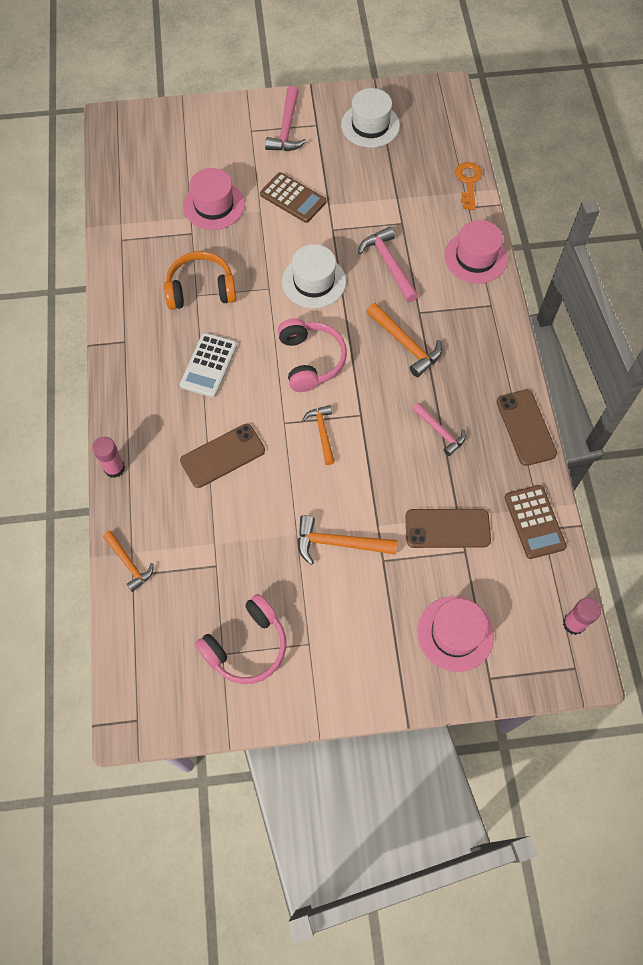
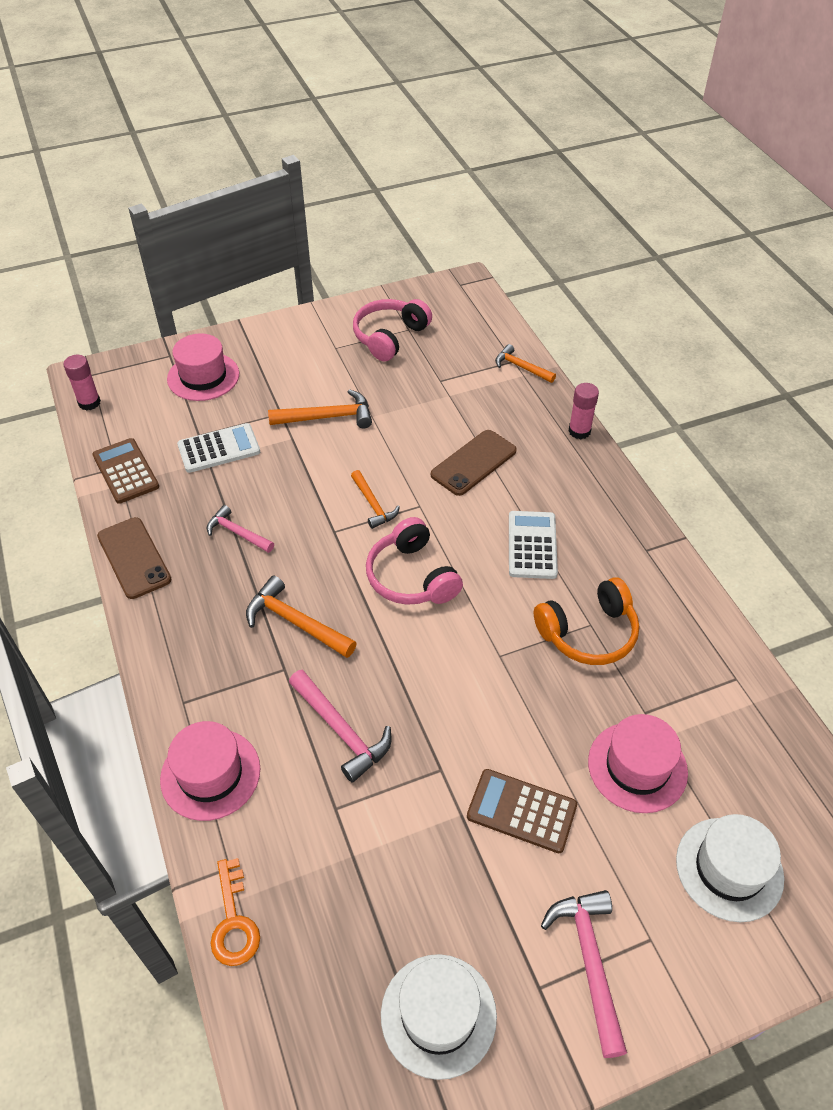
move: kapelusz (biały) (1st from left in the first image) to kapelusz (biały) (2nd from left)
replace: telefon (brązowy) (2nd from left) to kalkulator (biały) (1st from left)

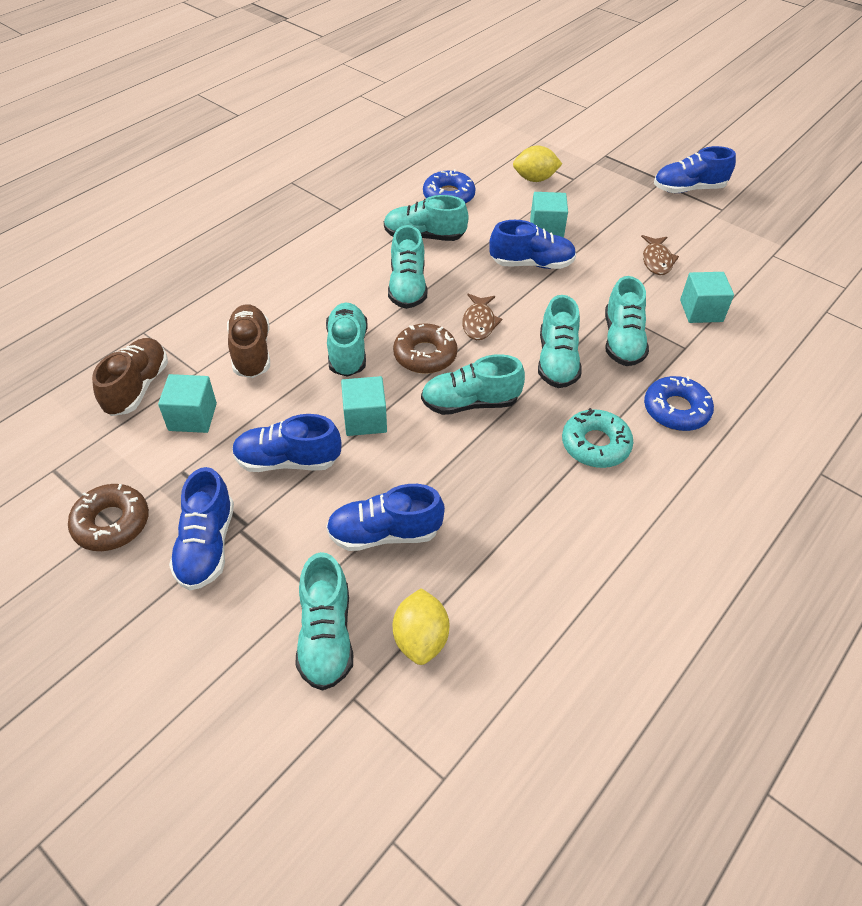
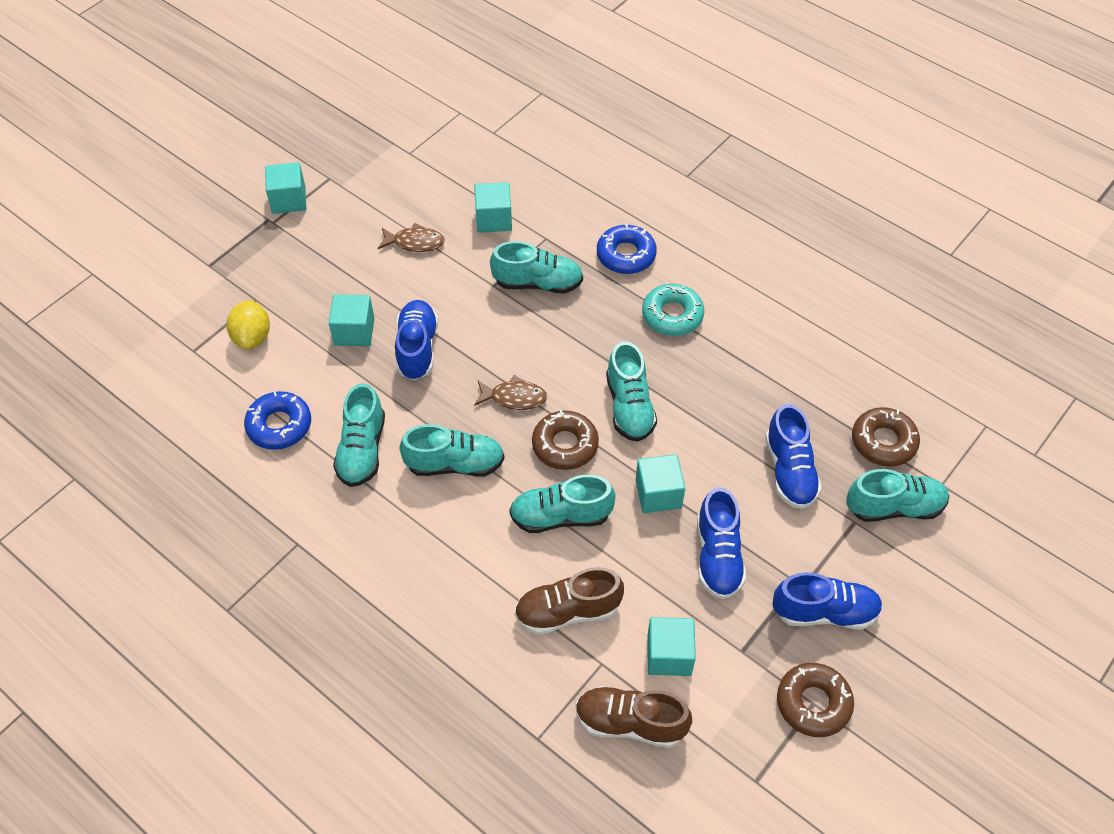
delete: but (turkusowy) (6th from left)
replace: cytryna (żółty) (1st from left) to donut (brązowy) (3rd from left); but (niebieski) (5th from left) to sześcian (turkusowy) (1st from left)

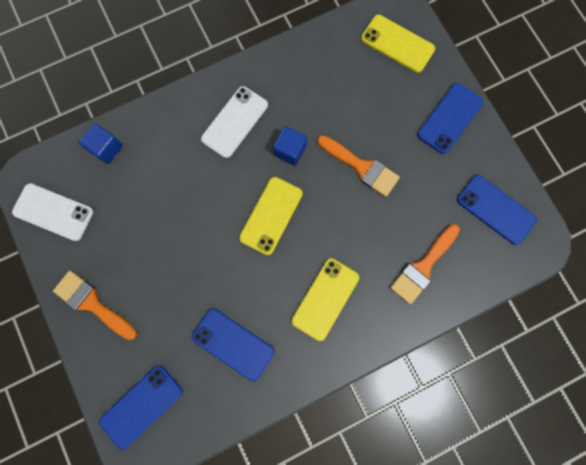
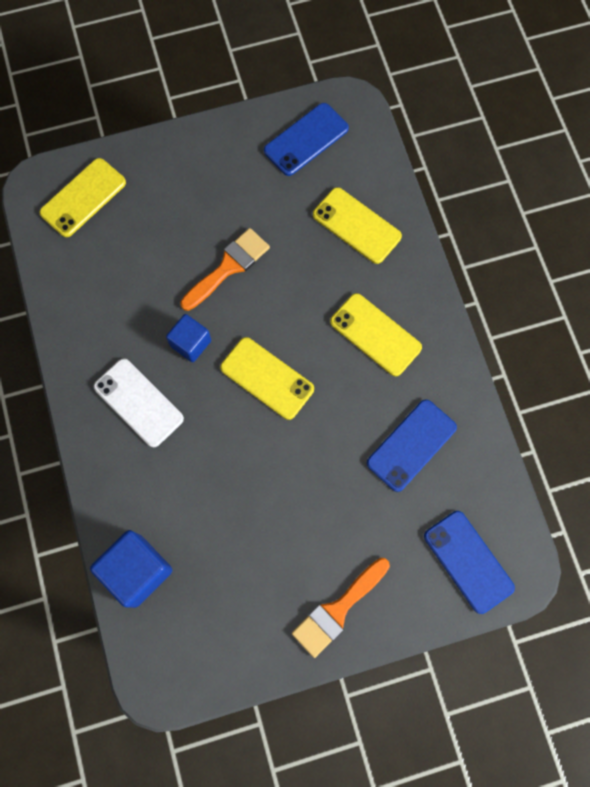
delete: telefon (biały) (1st from left); telefon (niebieski) (3rd from left)
replace: pędzel (pomarańczowy) (3rd from left) to telefon (żółty) (3rd from left)
resize: sześcian (niebieski) (1st from left) x1.59

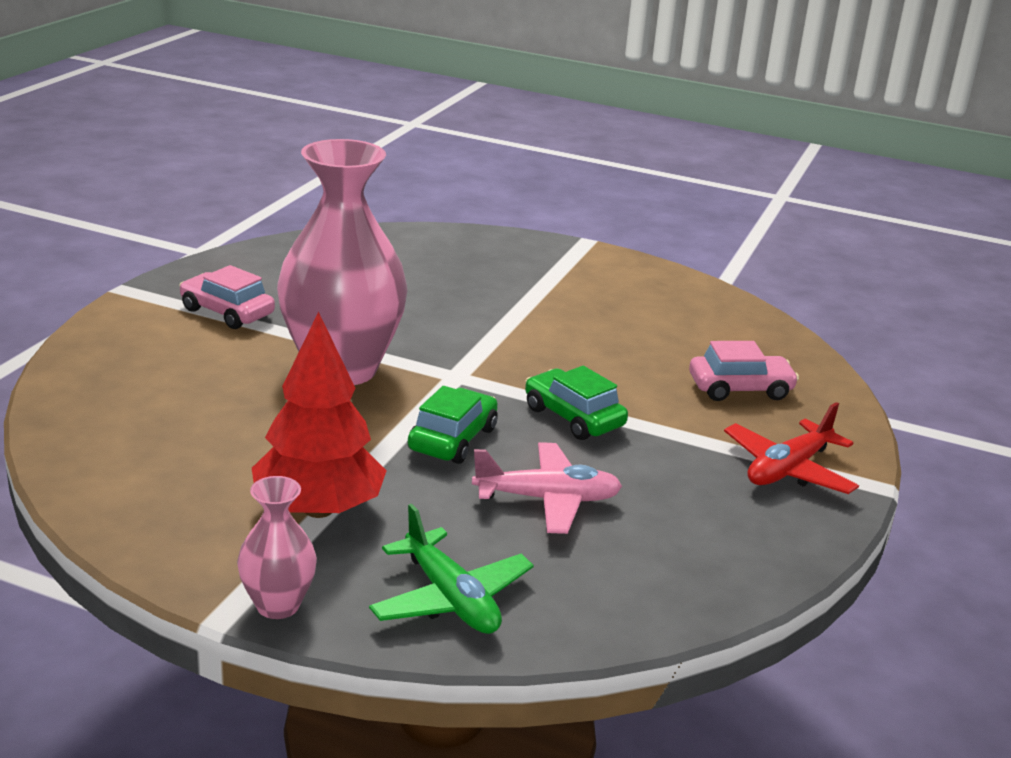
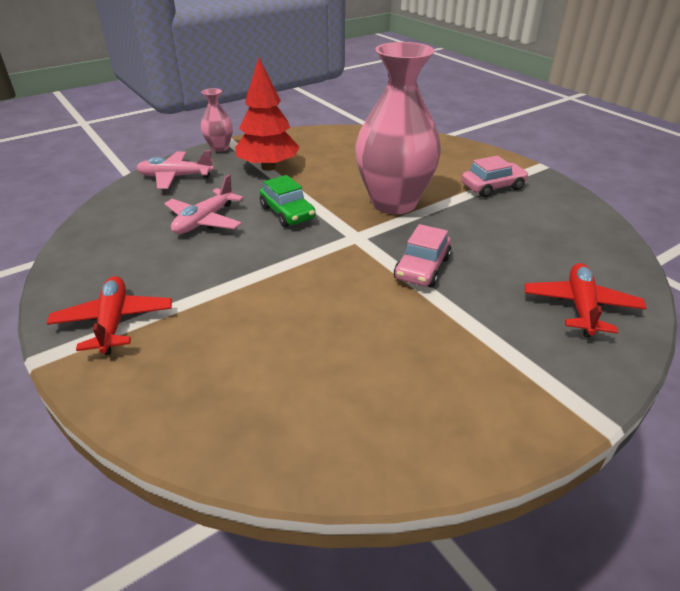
delete: samochód (zielony) (2nd from left)
insert: samolot (czerwony) (2nd from left)
move: samochód (różowy) (2nd from left in the first image) to samochód (różowy) (1st from left)
recolor: samolot (zielony) to samolot (różowy) (1st from left)

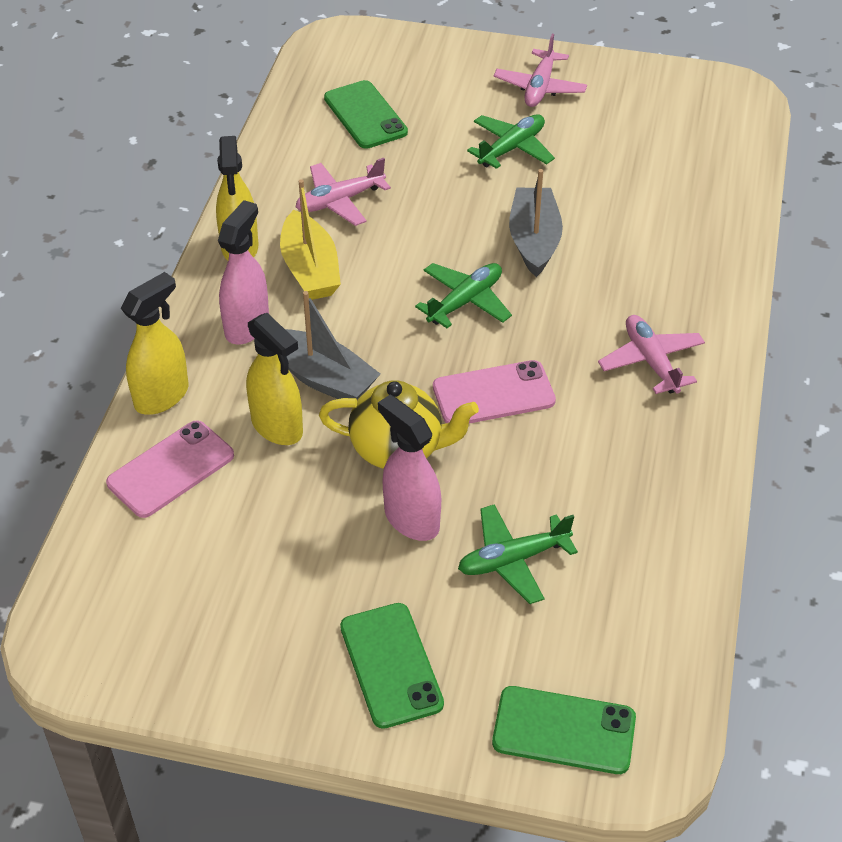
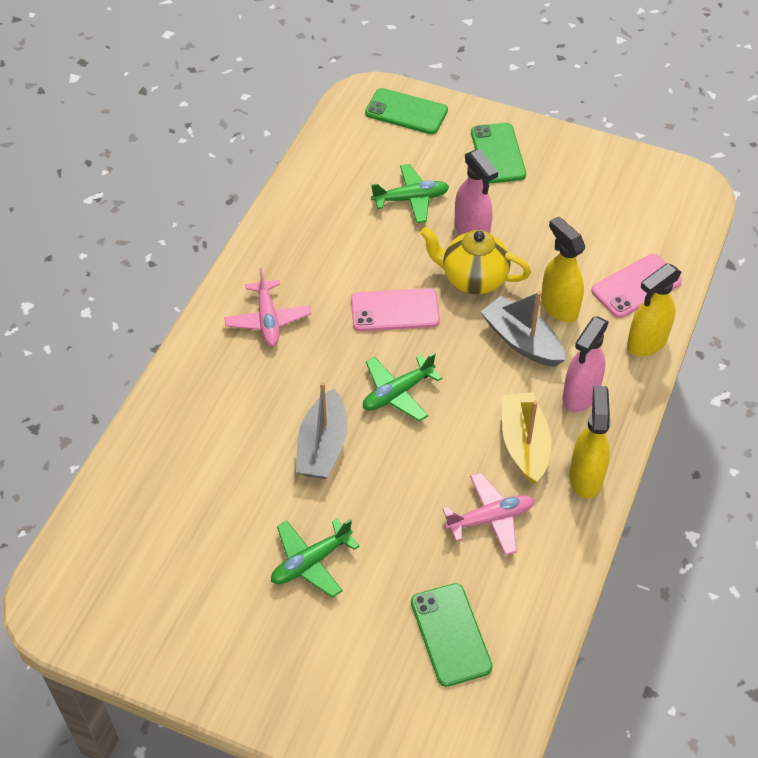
delete: samolot (różowy) (2nd from left)

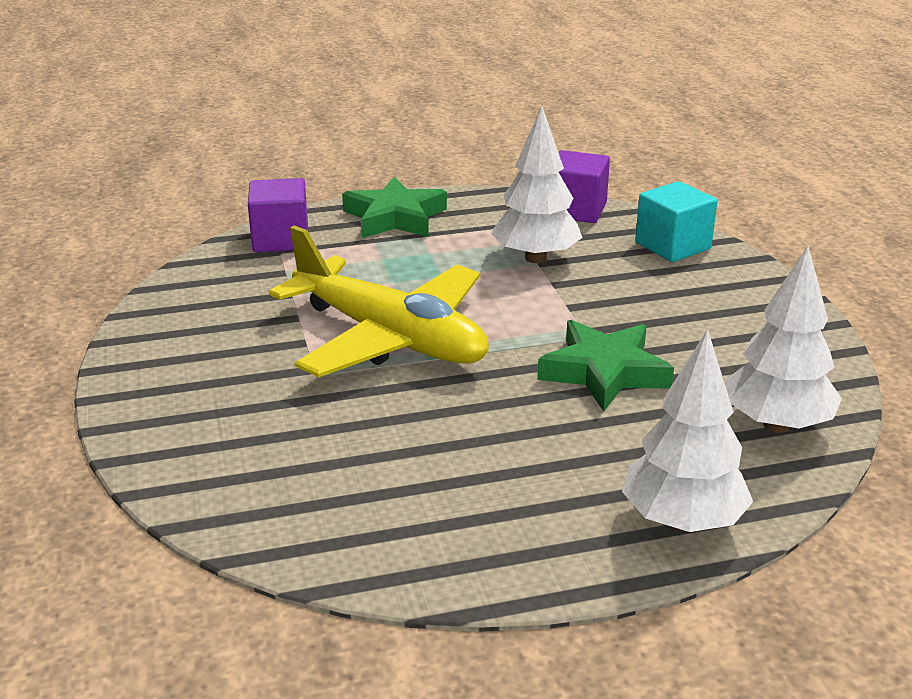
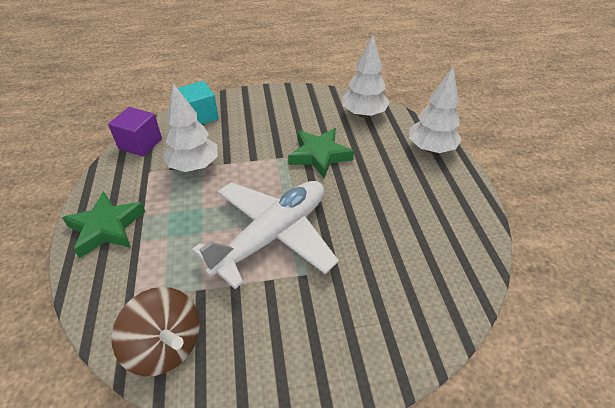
delete: sześcian (fioletowy) (1st from left)
insert: bączek (brązowy)
recolor: samolot (żółty) to samolot (biały)

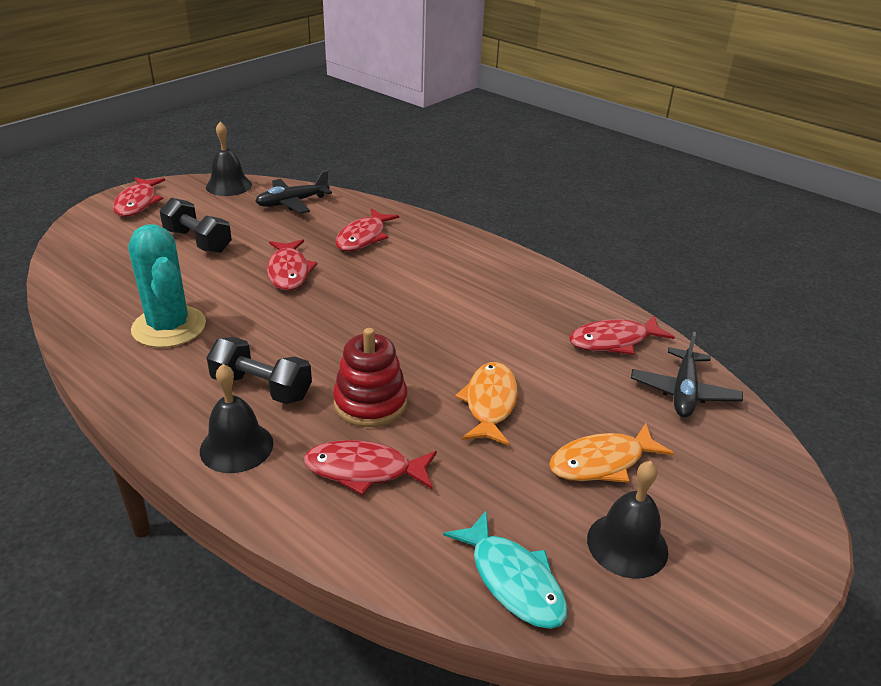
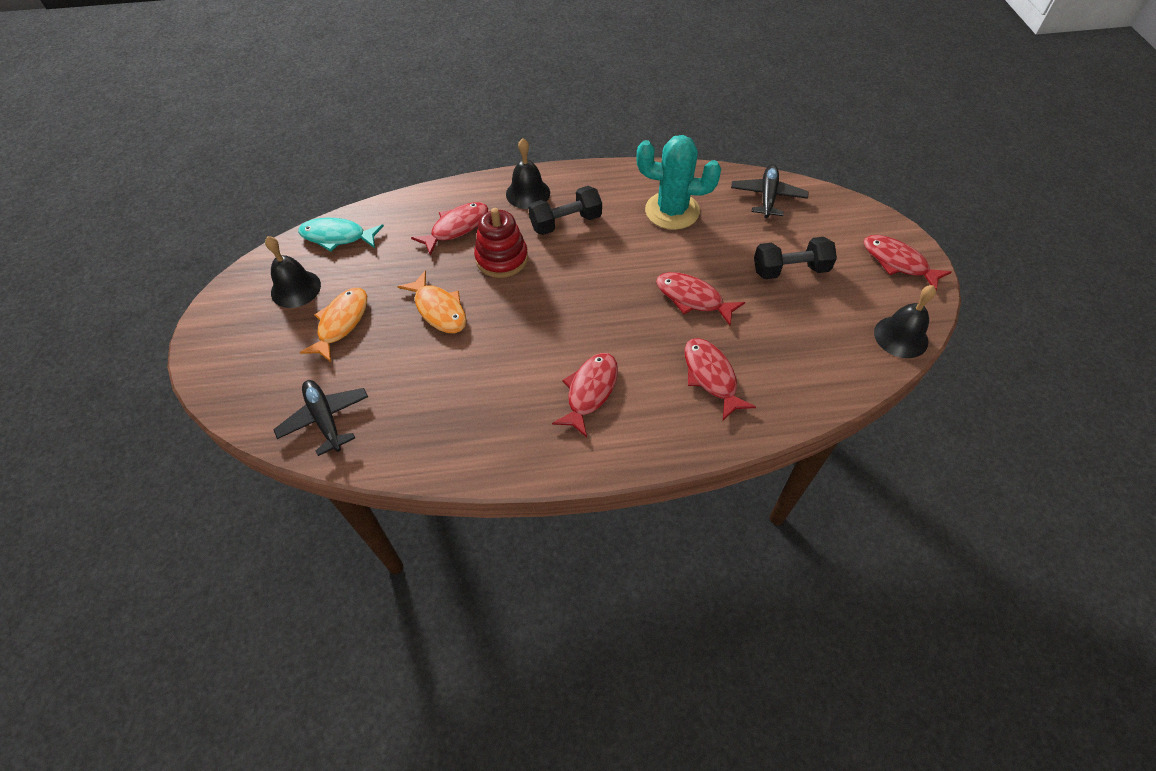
move: samolot (czarny) (1st from left in the first image) to samolot (czarny) (2nd from left); ryba (czerwony) (5th from left in the first image) to ryba (czerwony) (2nd from left)

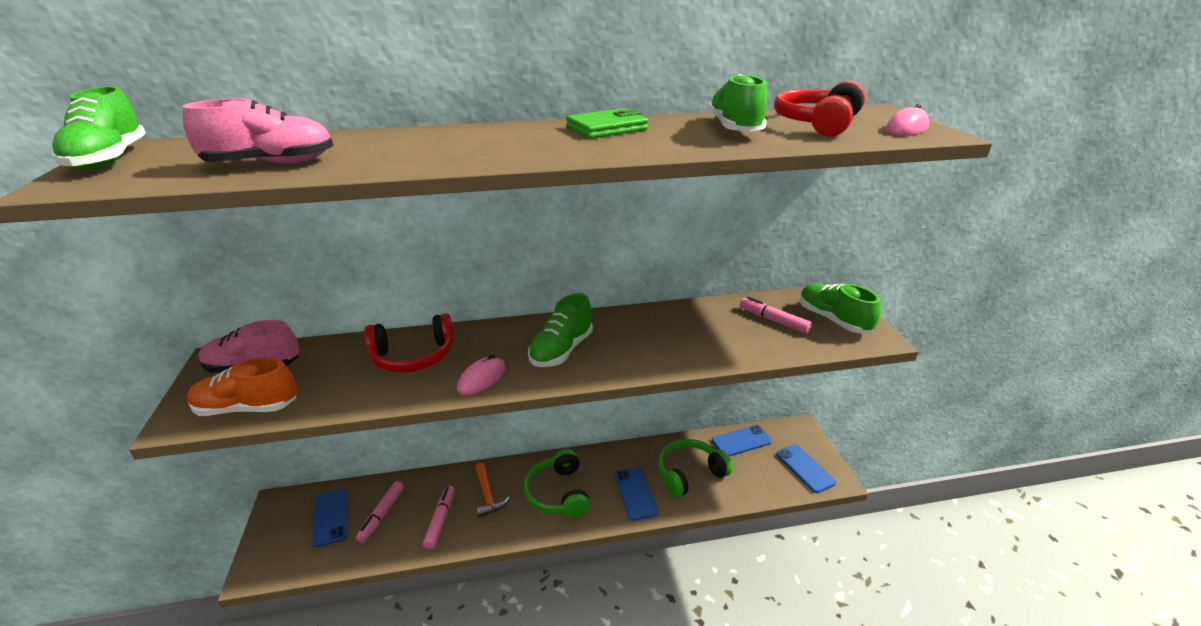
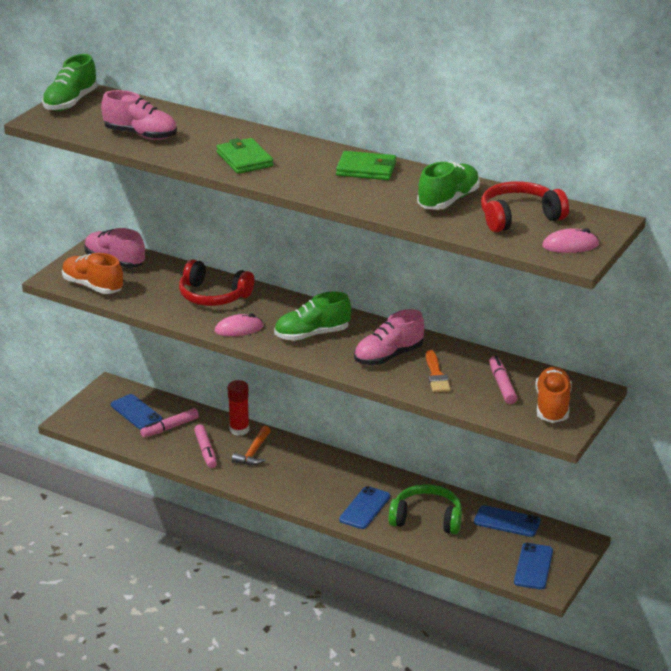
delete: słuchawki (zielony) (1st from left)
insert: portfel (zielony) (1st from left); klej w sztyfcie (czerwony); but (różowy) (3rd from left); pędzel (pomarańczowy)
recolor: but (zielony) (4th from left) to but (pomarańczowy) (2nd from left)
rotate: telefon (niebieski) (1st from left) 60 degrees counterclockwise; flamaster (różowy) (2nd from left) 120 degrees clockwise

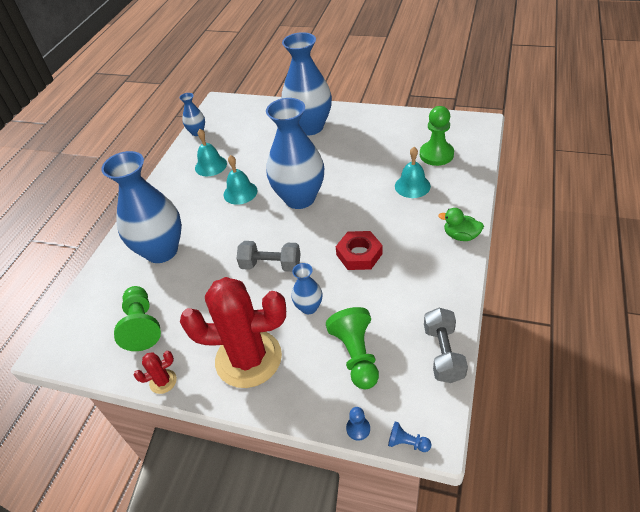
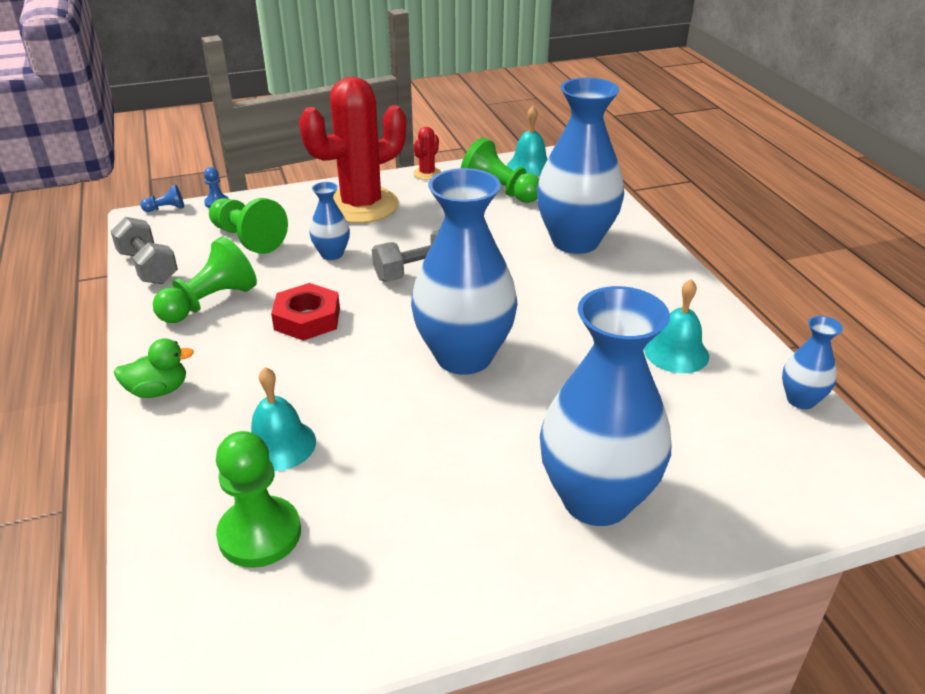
insert: pionek (zielony) (1st from left)
move: dzwonek (turkusowy) (2nd from left)

